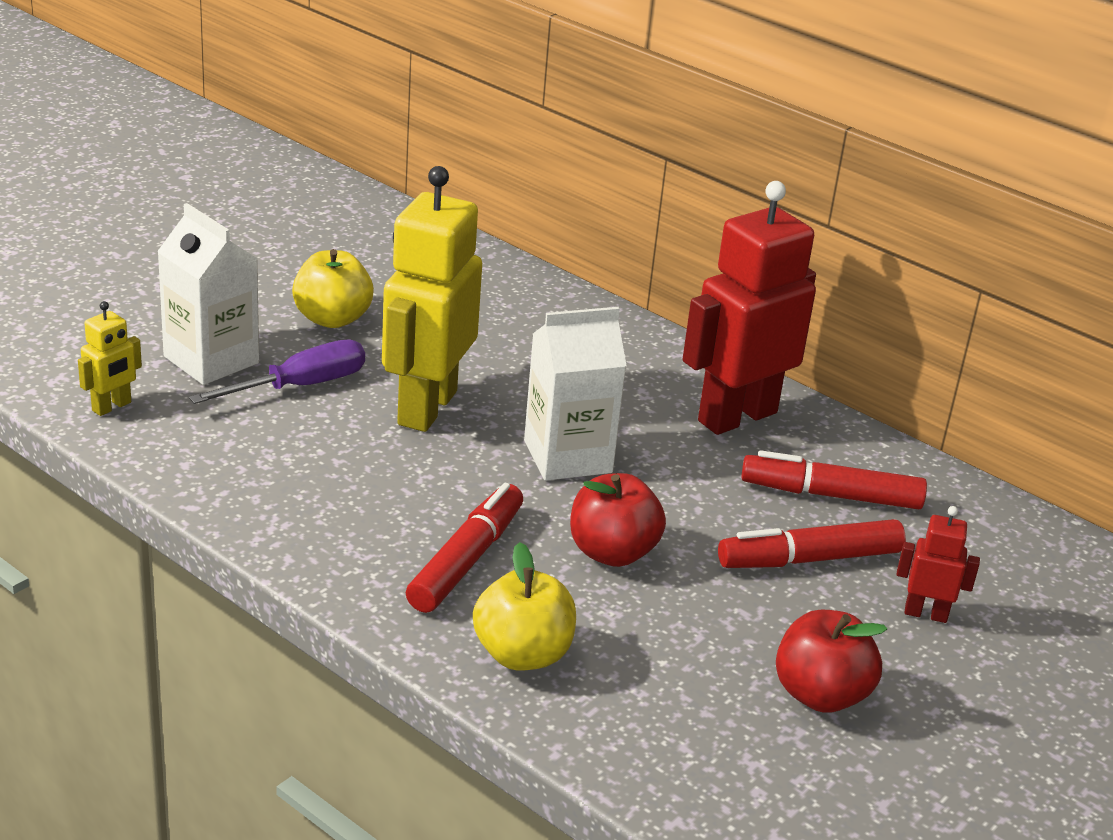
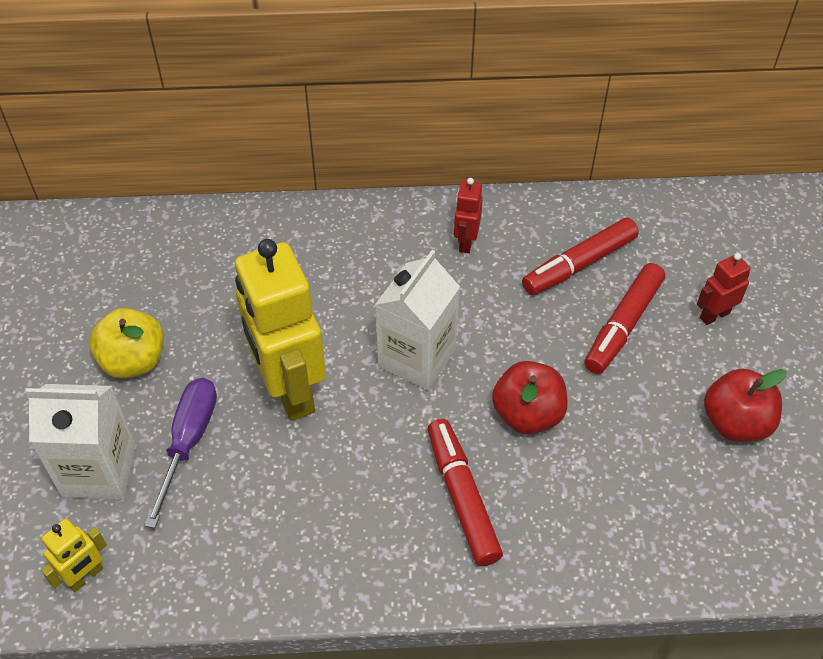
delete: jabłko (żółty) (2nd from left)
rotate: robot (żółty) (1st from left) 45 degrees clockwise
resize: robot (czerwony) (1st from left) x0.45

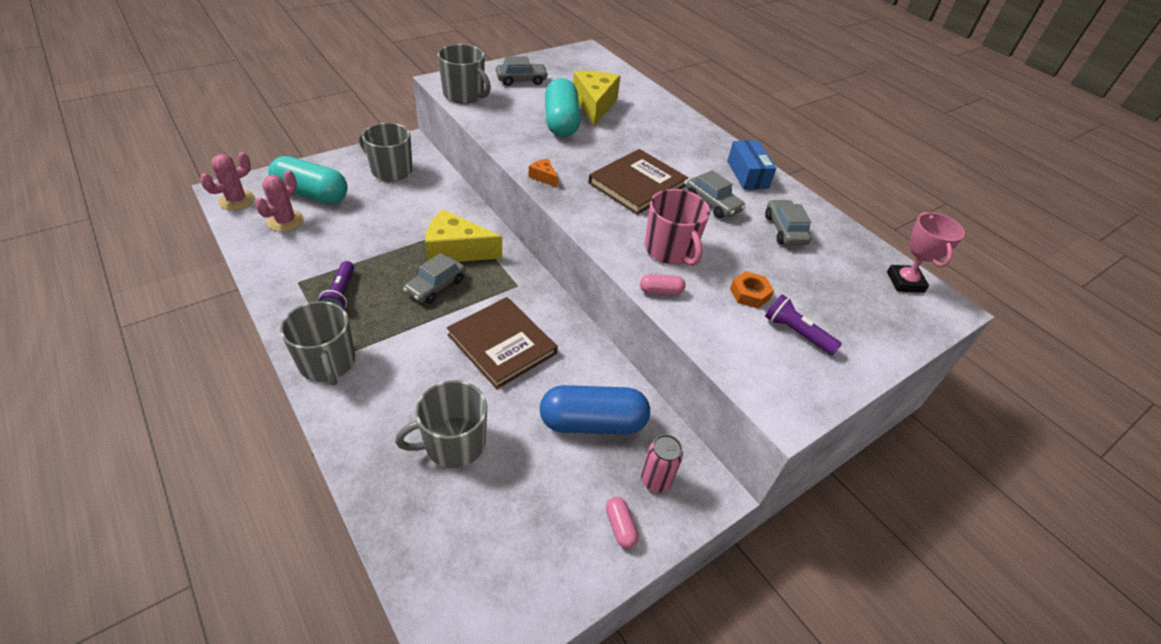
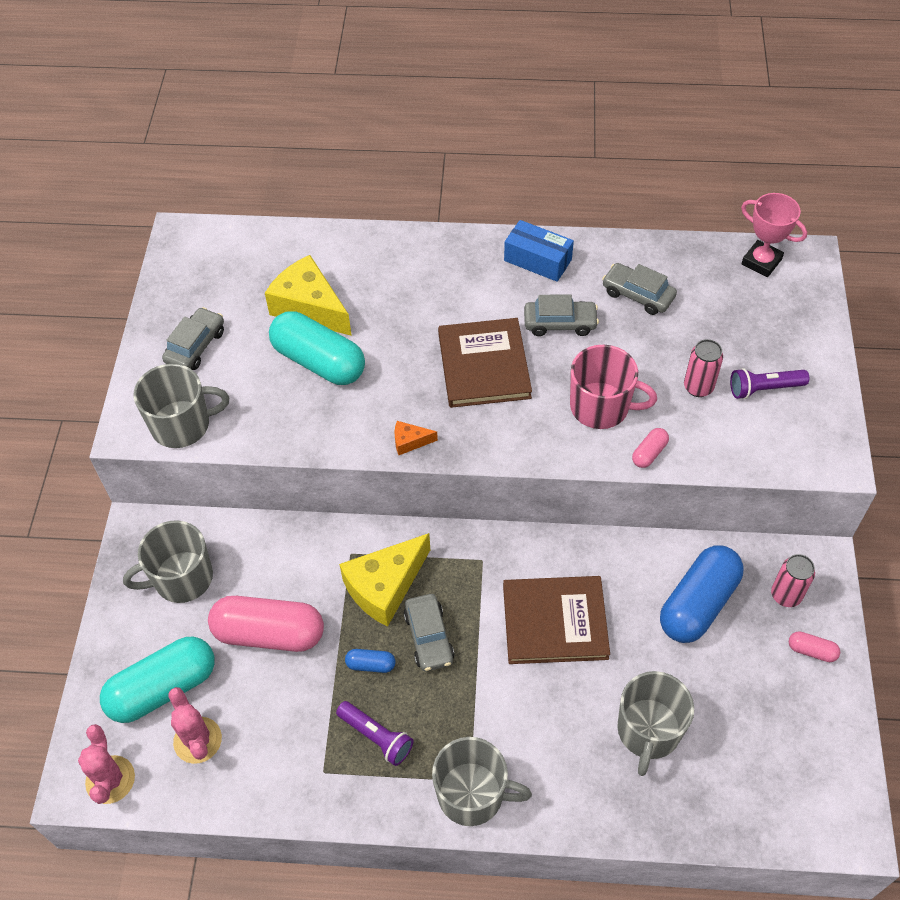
insert: kapsułka (różowy) (1st from left); kapsułka (niebieski) (1st from left)
replace: nakrętka (pomarańczowy) to puszka (różowy) (1st from left)

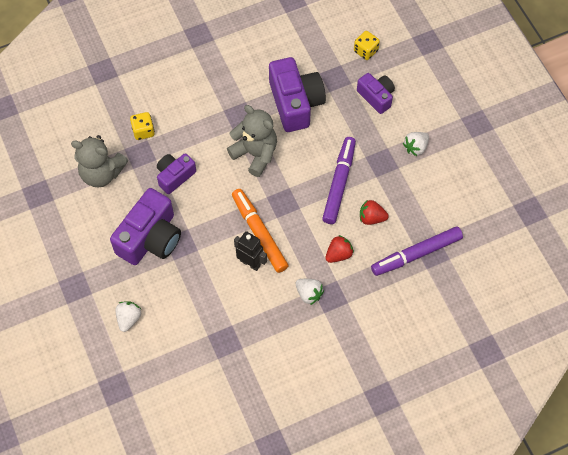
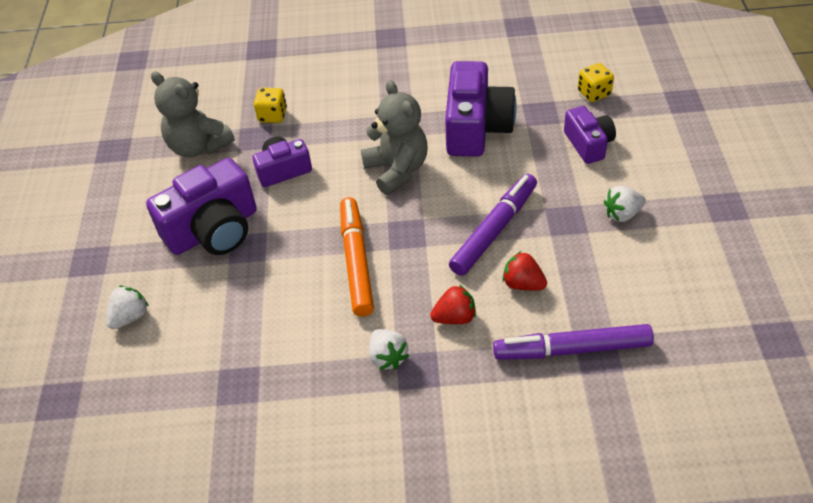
delete: robot (czarny)

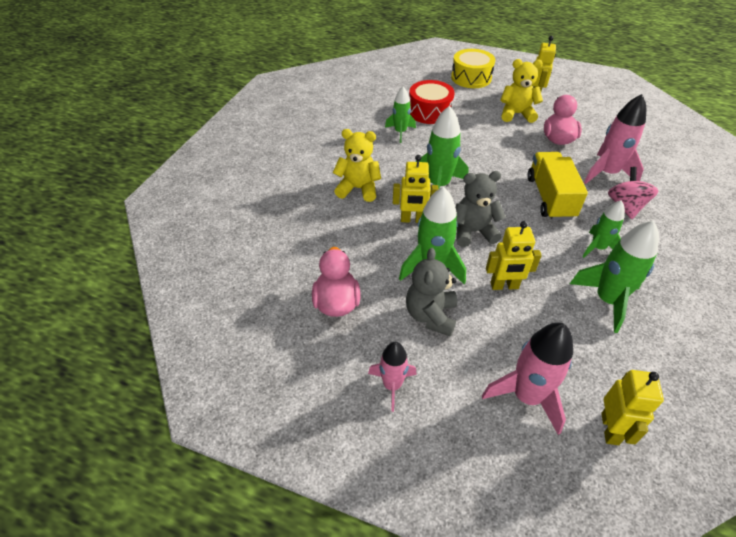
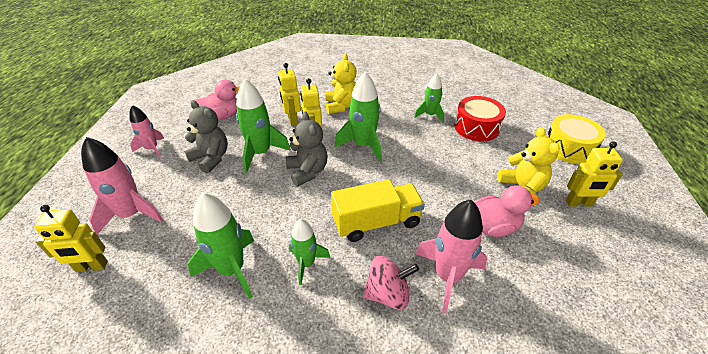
move: robot (żółty) (2nd from left)
rotate: miś (szary) (1st from left) 45 degrees clockwise

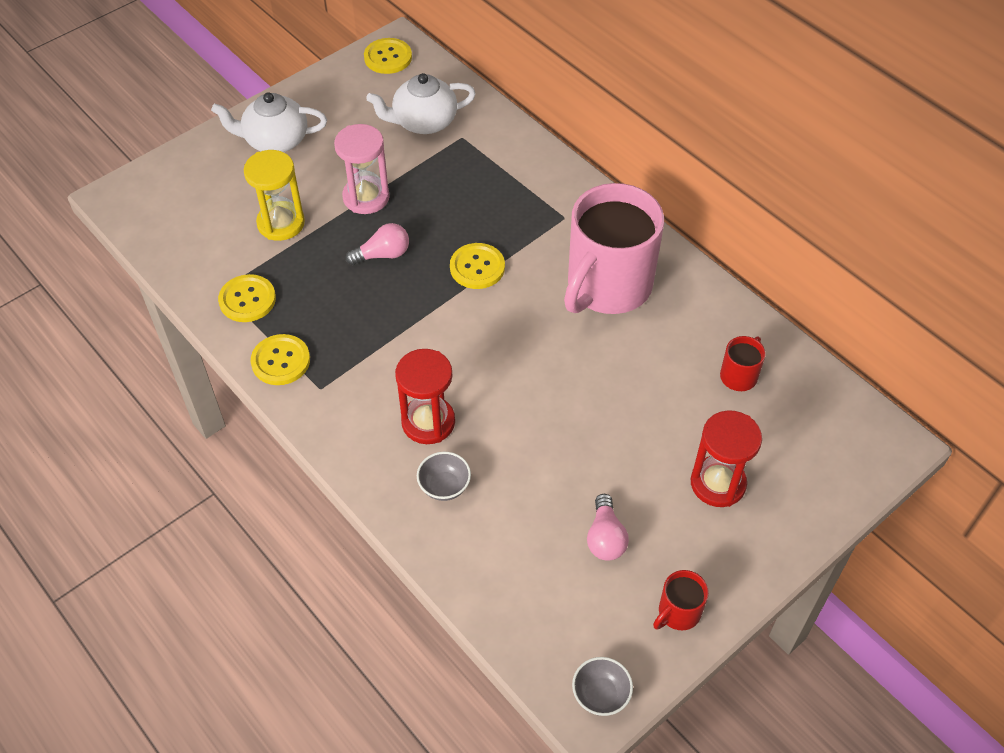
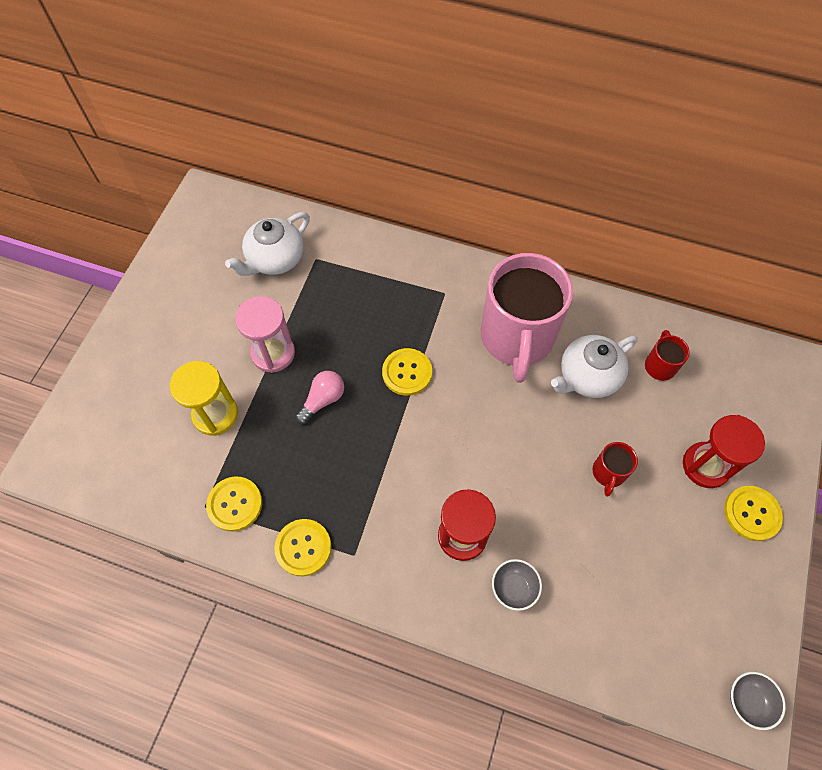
delete: żarówka (różowy) (2nd from left)
move: imbryk (biały) (1st from left in the first image) to imbryk (biały) (2nd from left); guzik (żółty) (3rd from left in the first image) to guzik (żółty) (4th from left); kubek (czerwony) (1st from left)

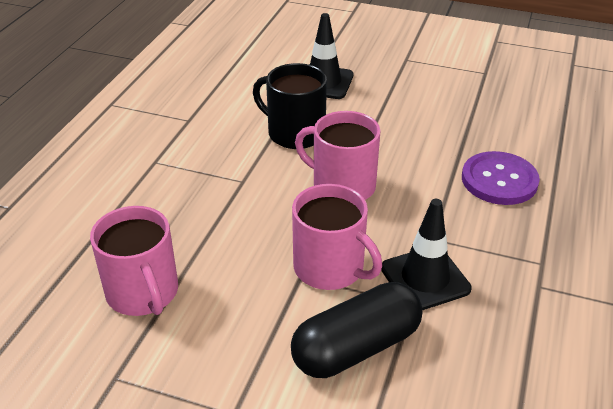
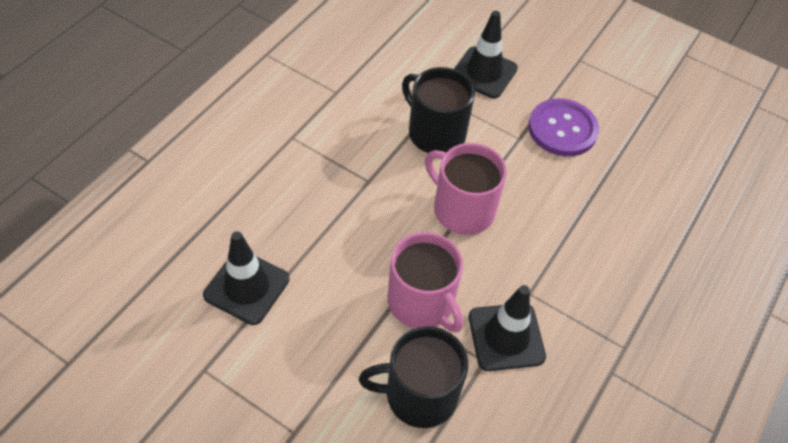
move: guzik (fioletowy)
replace: kubek (różowy) (1st from left) to pachołek (czarny) (1st from left); kapsułka (czarny) to kubek (czarny) (1st from left)

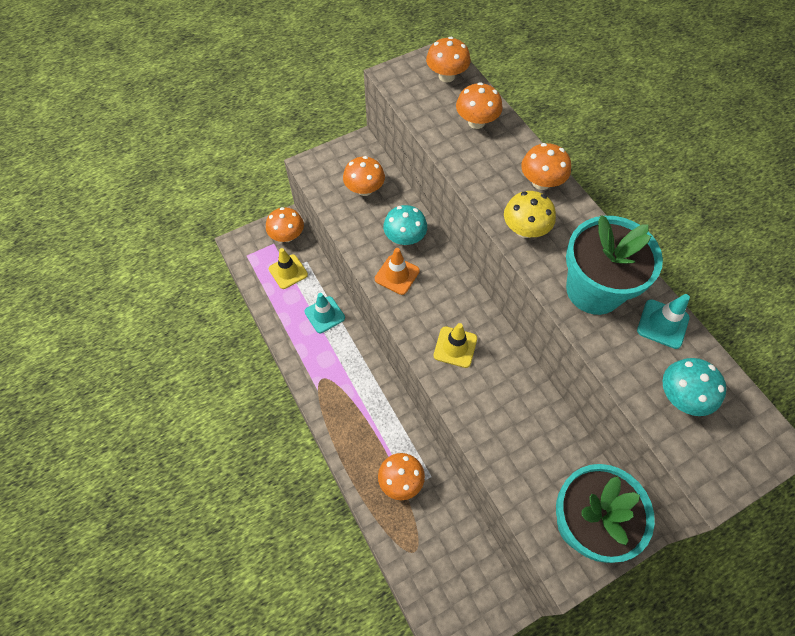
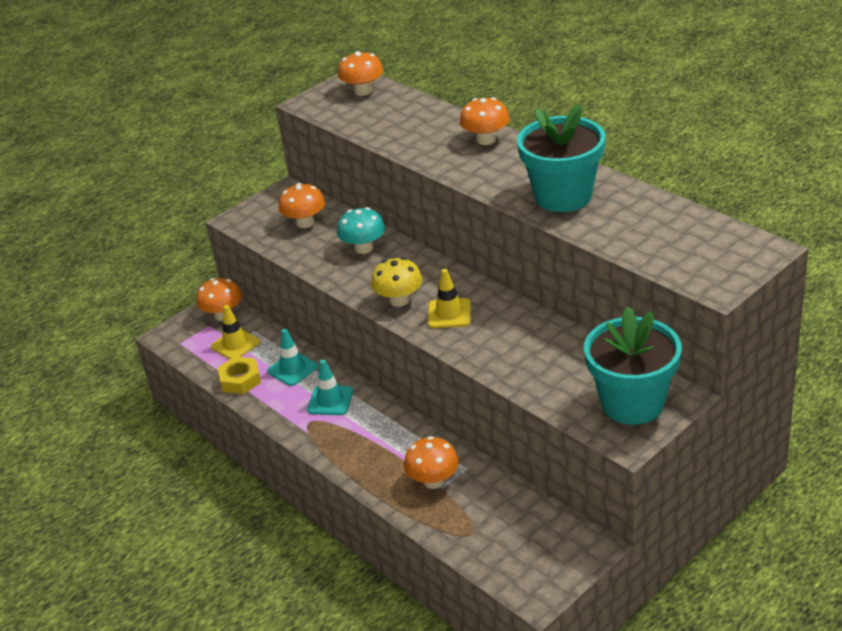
delete: pachołek (pomarańczowy); grzyb (pomarańczowy) (5th from left); grzyb (turkusowy) (2nd from left)
insert: nakrętka (żółty)
move: grzyb (żółty); pachołek (turkusowy) (2nd from left)

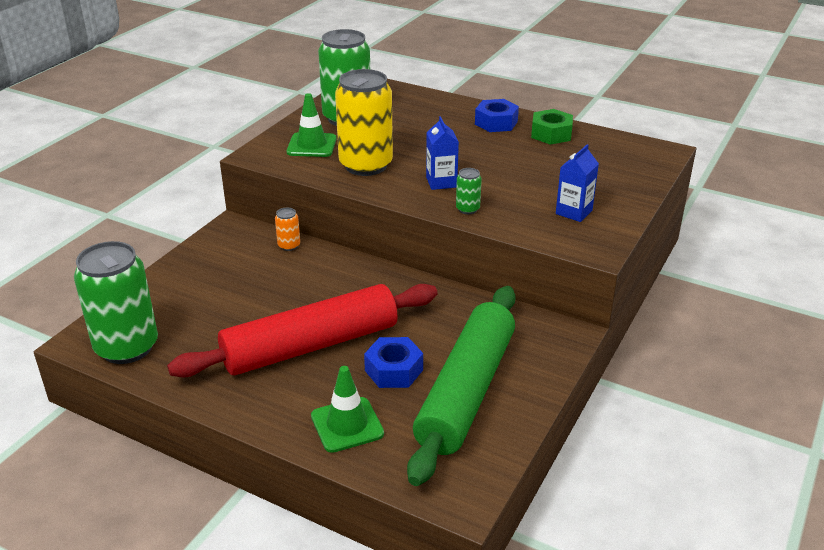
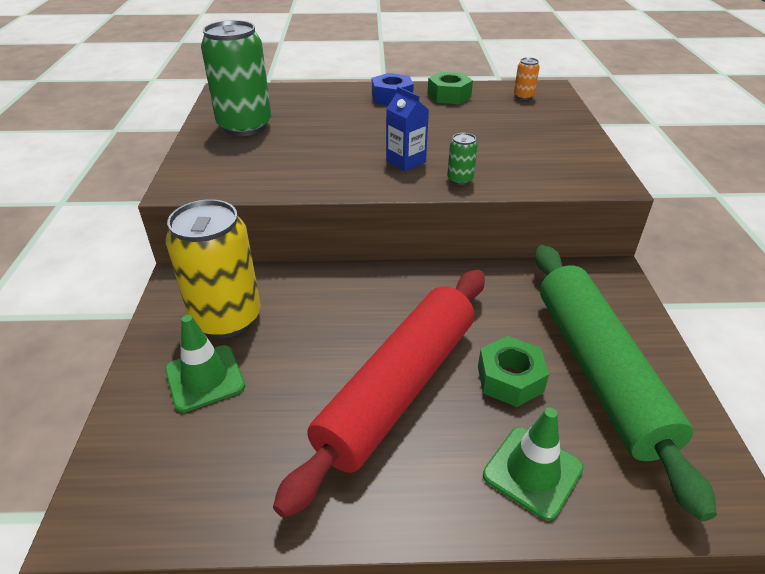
delete: puszka (zielony) (1st from left); karton mleka (niebieski) (2nd from left)
move: puszka (pomarańczowy); pachołek (zielony) (1st from left); puszka (żółty)
recolor: nakrętka (niebieski) (1st from left) to nakrętka (zielony) (2nd from left)

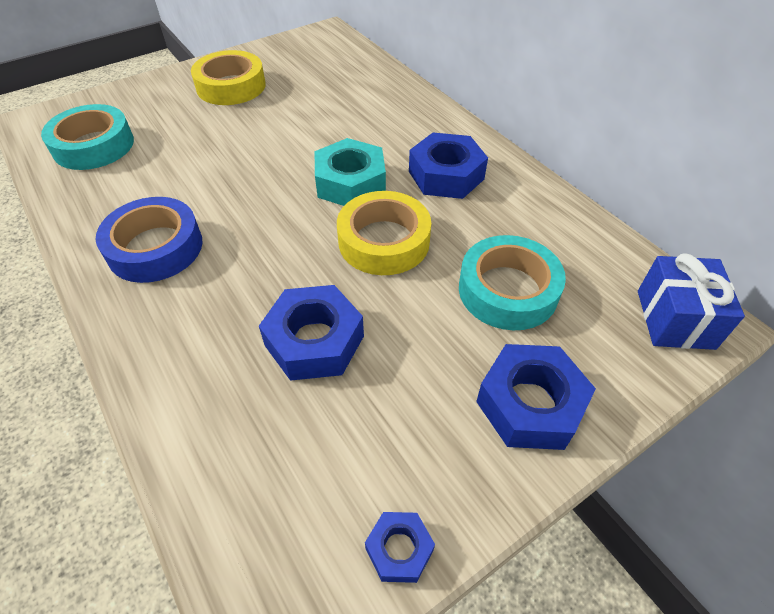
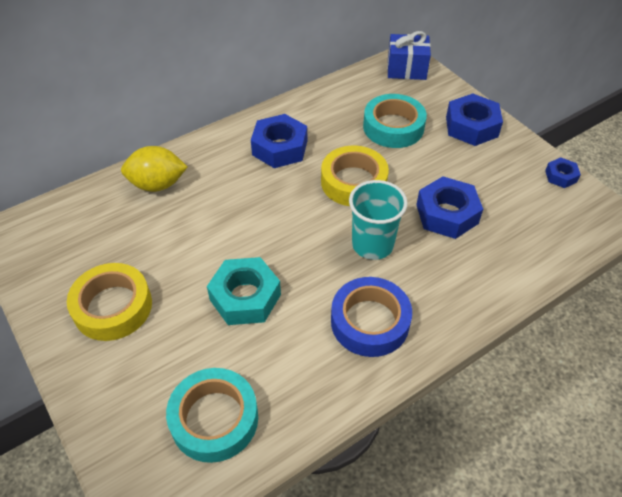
insert: cytryna (żółty); szklanka (turkusowy)
move: nakrętka (turkusowy)

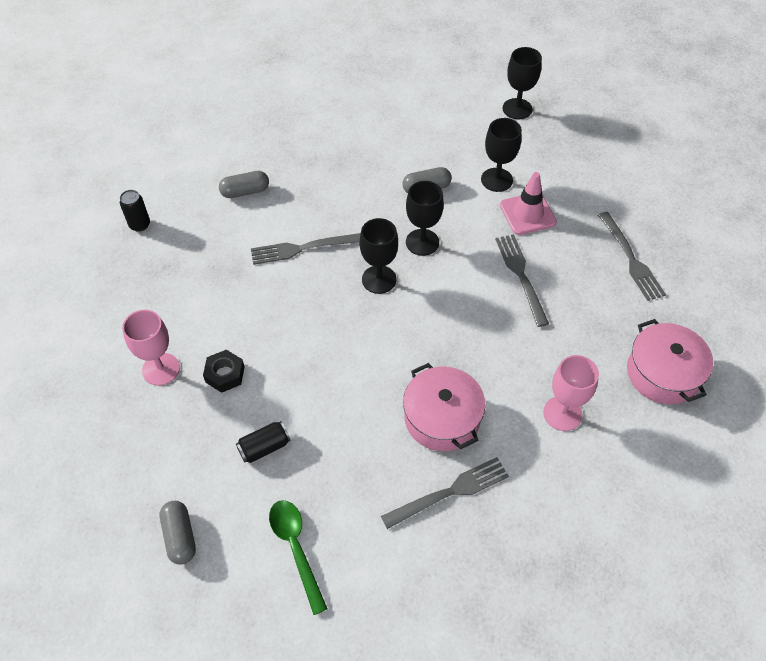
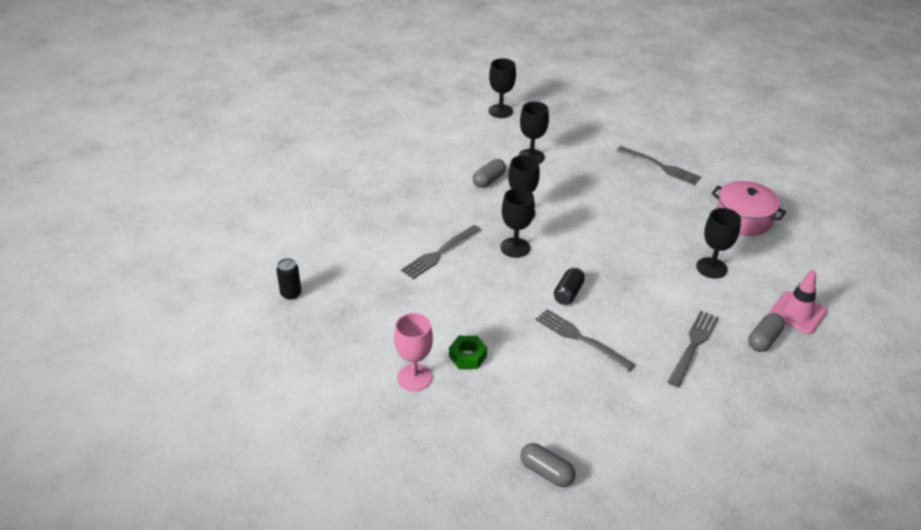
delete: łyżka (zielony); garnek (różowy) (1st from left)
move: kapsułka (szary) (2nd from left in the first image) to kapsułka (szary) (3rd from left); puszka (czarny) (2nd from left); widelec (szary) (3rd from left in the first image) to widelec (szary) (2nd from left); pachołek (różowy)
recolor: nakrętka (czarny) to nakrętka (zielony); kielich (różowy) (2nd from left) to kielich (czarny) (5th from left)

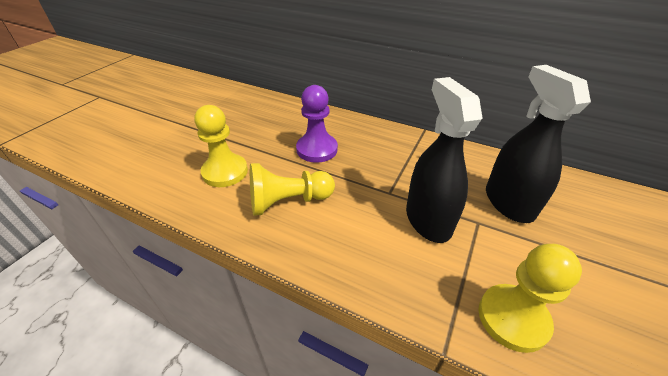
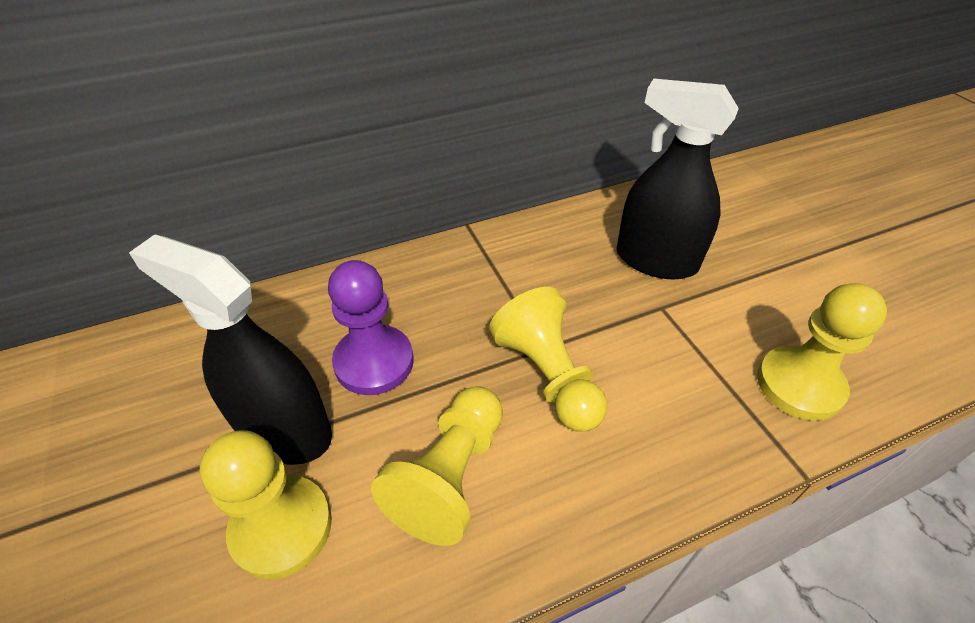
insert: pionek (żółty) (3rd from left)
move: spryskiwacz (czarny) (1st from left)

